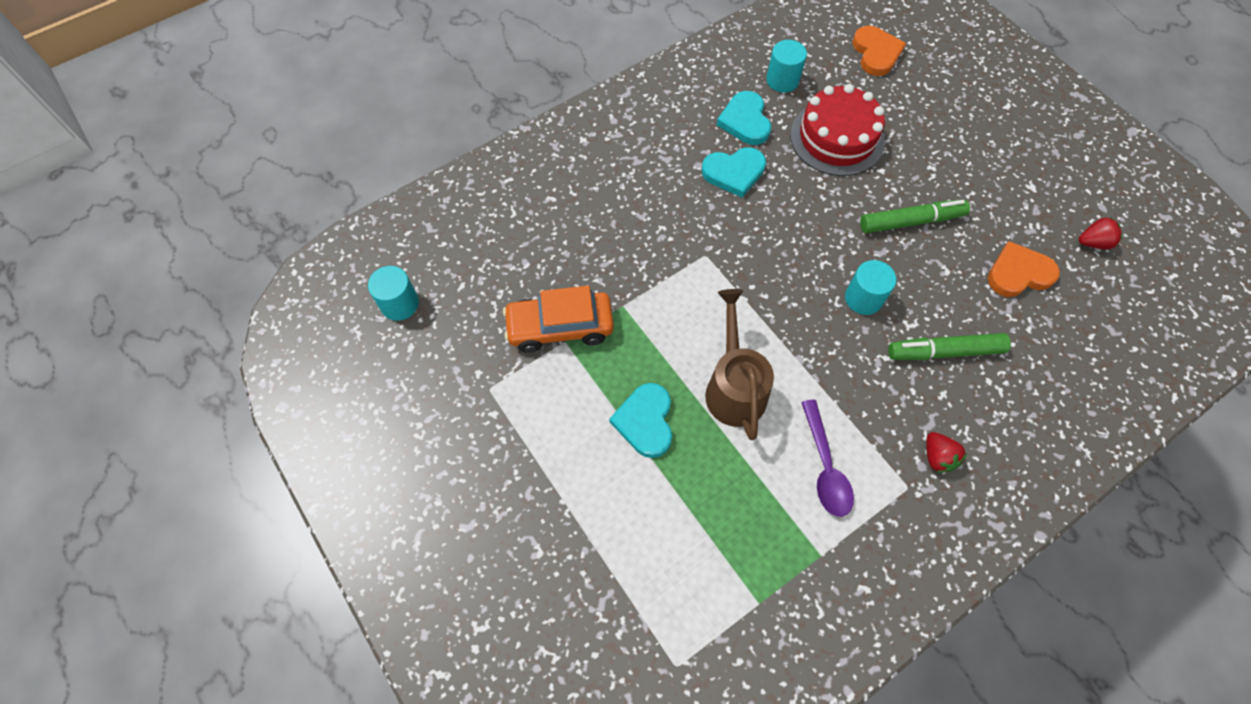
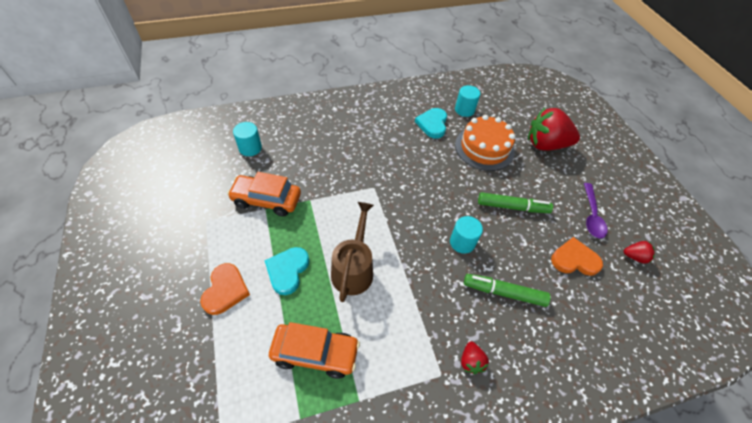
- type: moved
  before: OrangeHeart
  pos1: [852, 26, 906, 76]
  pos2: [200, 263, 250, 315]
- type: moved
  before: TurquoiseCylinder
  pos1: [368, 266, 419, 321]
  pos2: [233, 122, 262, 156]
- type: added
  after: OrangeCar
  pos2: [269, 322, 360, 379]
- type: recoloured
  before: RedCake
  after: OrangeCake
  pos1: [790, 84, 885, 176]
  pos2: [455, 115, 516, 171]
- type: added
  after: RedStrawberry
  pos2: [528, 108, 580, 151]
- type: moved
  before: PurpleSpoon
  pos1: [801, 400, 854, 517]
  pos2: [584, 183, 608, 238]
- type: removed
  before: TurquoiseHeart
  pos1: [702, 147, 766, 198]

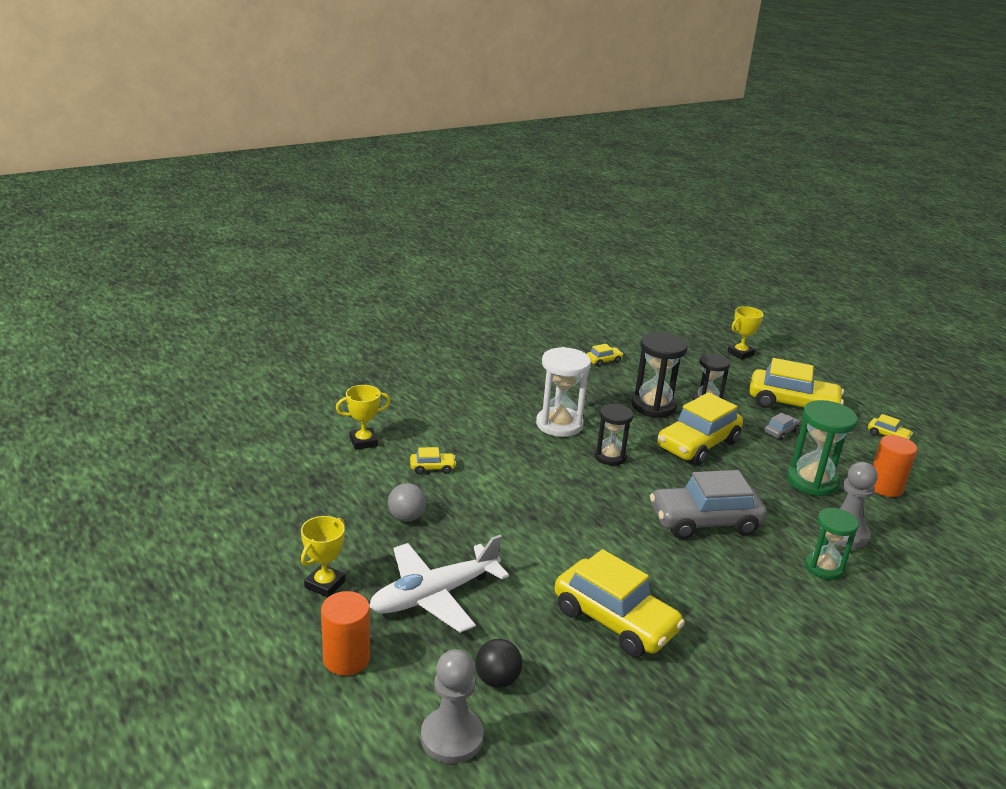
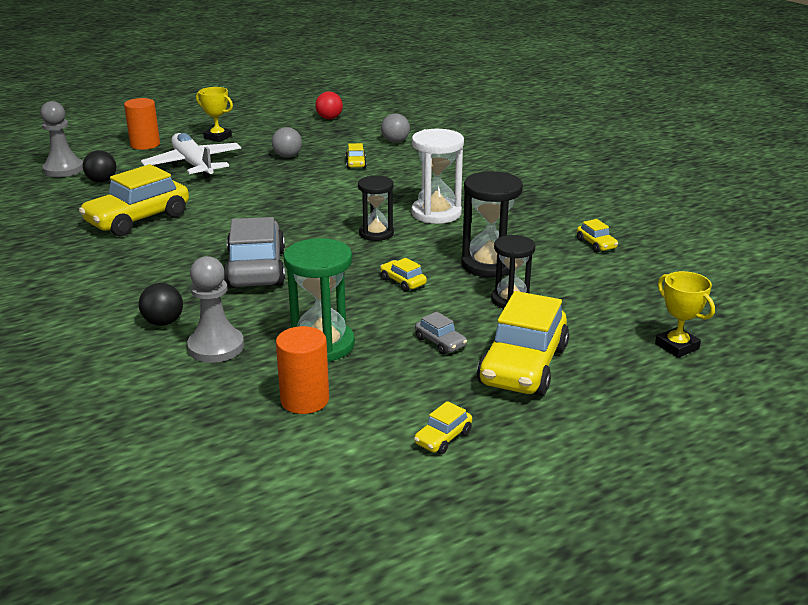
- type: replaced
  before: GreenHourglass
  after: BlackBall
  pos1: [805, 508, 859, 580]
  pos2: [139, 283, 183, 326]
- type: added
  after: RedBall
  pos2: [315, 91, 343, 119]
- type: resized
  before: YellowCar
  pos1: [657, 392, 743, 465]
  pos2: [380, 258, 427, 292]
  scale: 0.43
- type: replaced
  before: YellowTrophy
  after: GreyBall
  pos1: [336, 385, 391, 450]
  pos2: [381, 113, 410, 143]

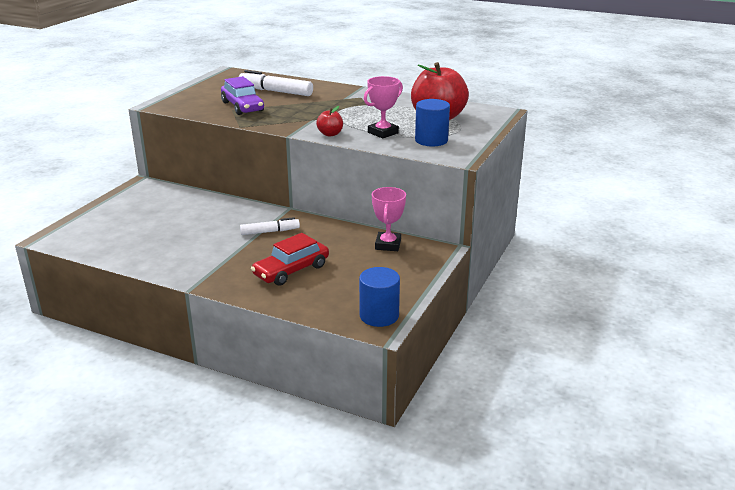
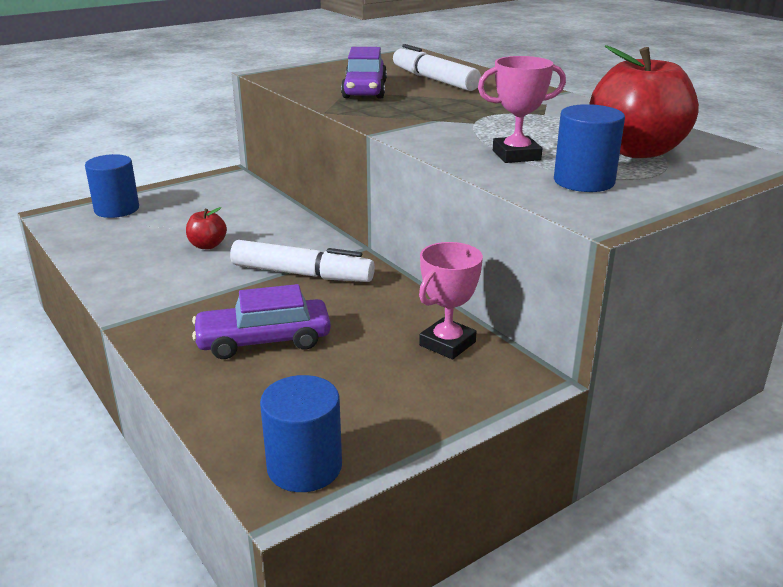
- type: added
  after: BlueCylinder
  pos2: [85, 154, 139, 218]
- type: moved
  before: RedApple
  pos1: [316, 106, 343, 136]
  pos2: [186, 207, 227, 249]
- type: recoloured
  before: RedCar
  after: PurpleCar
  pos1: [251, 233, 329, 286]
  pos2: [192, 284, 331, 359]
- type: resized
  before: WhiteMarker
  pos1: [240, 217, 300, 235]
  pos2: [230, 240, 375, 282]
  scale: 1.6

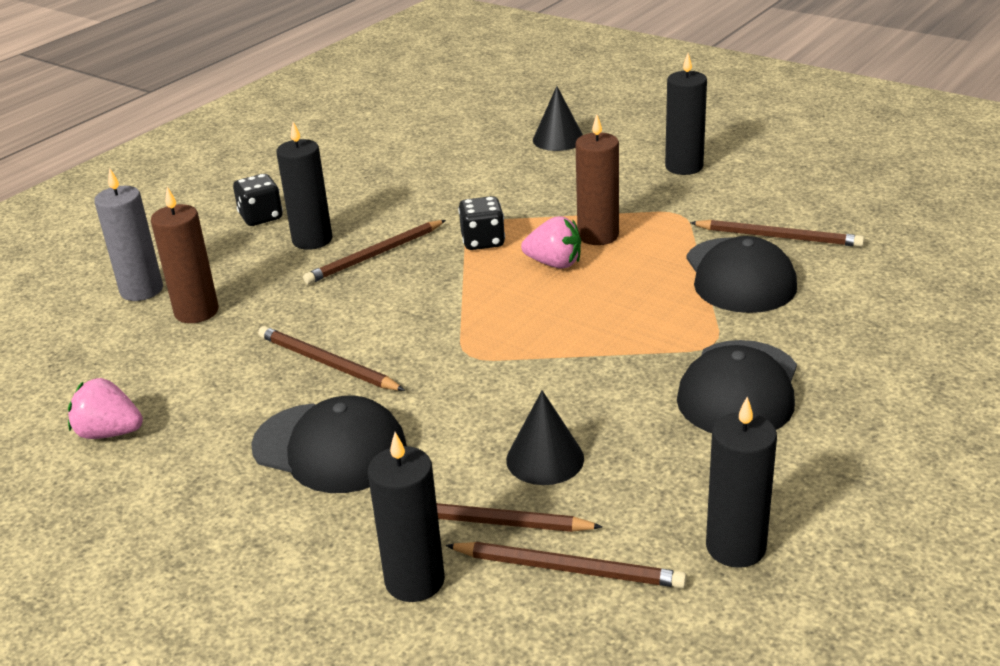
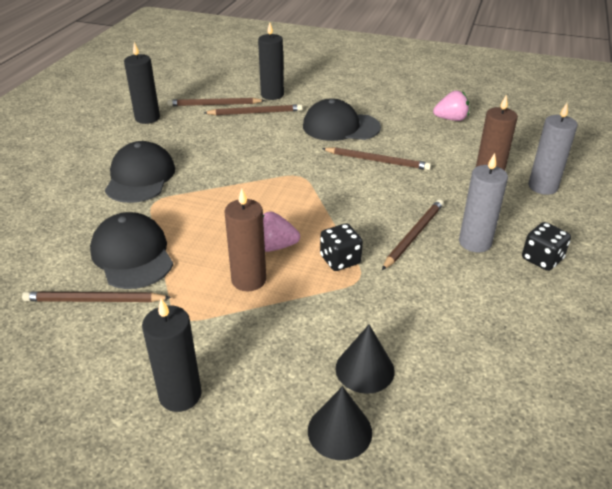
- type: moved
  before: BlackCone
  pos1: [506, 390, 584, 485]
  pos2: [335, 325, 395, 394]
- type: recoloured
  before: BlackCandle
  after: GreyCandle
  pos1: [276, 122, 332, 250]
  pos2: [459, 153, 508, 252]

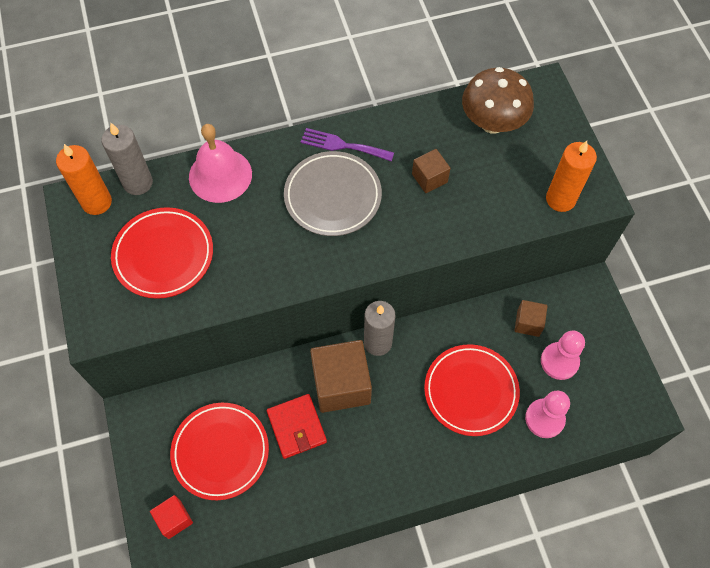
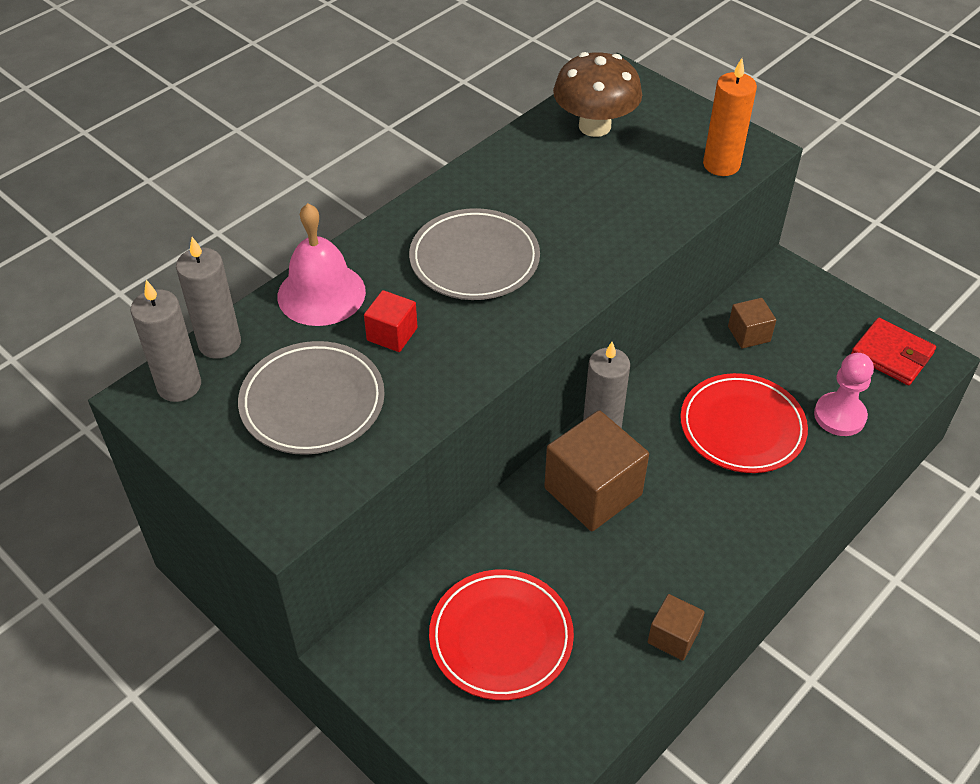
- type: recoloured
  before: OrangeCandle
  after: GreyCandle
  pos1: [56, 144, 112, 215]
  pos2: [131, 280, 201, 402]
- type: recoloured
  before: RedPlate
  after: GreyPlate
  pos1: [111, 207, 213, 299]
  pos2: [238, 341, 385, 455]
- type: moved
  before: RedCube
  pos1: [150, 495, 193, 539]
  pos2: [364, 290, 418, 352]
- type: moved
  before: BrownCube
  pos1: [412, 149, 451, 193]
  pos2: [648, 594, 705, 661]
- type: moved
  before: RedWallet
  pos1: [267, 394, 327, 459]
  pos2: [851, 318, 936, 385]
- type: removed
  before: PurpleFork
  pos1: [301, 128, 394, 161]
- type: removed
  before: PinkPawn
  pos1: [541, 331, 585, 380]

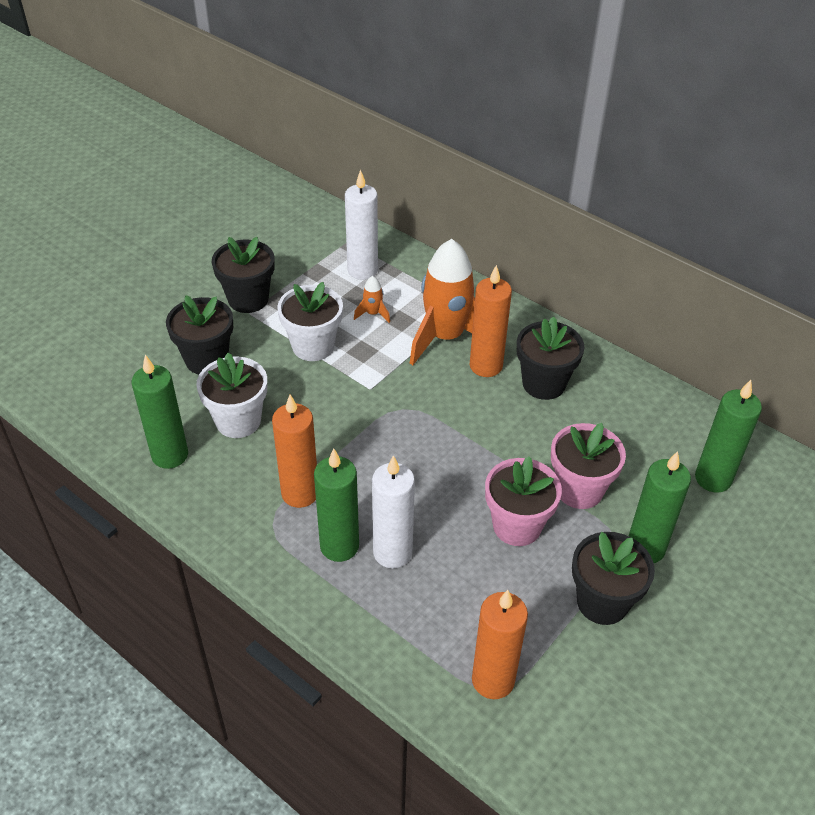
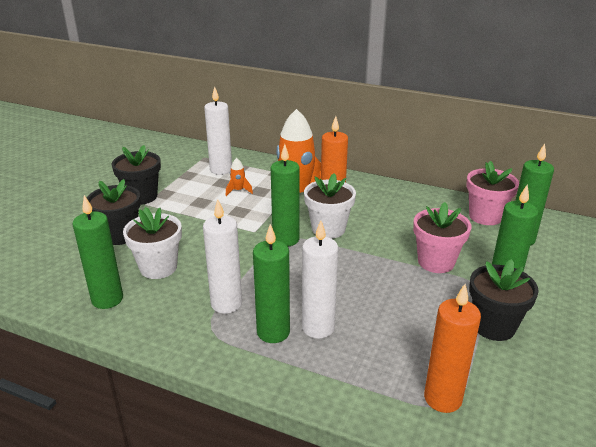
- type: recoloured
  before: OrangeCandle
  after: WhiteCandle
  pos1: [272, 394, 317, 508]
  pos2: [203, 199, 242, 314]
- type: added
  after: GreenCandle
  pos2: [271, 144, 300, 246]
- type: moved
  before: WhiteFlowerPot
  pos1: [277, 282, 343, 361]
  pos2: [304, 173, 356, 239]
- type: moved
  before: PinkFlowerPot
  pos1: [485, 456, 562, 546]
  pos2: [466, 161, 519, 225]
- type: removed
  before: BlackFlowerPot
  pos1: [517, 316, 584, 400]

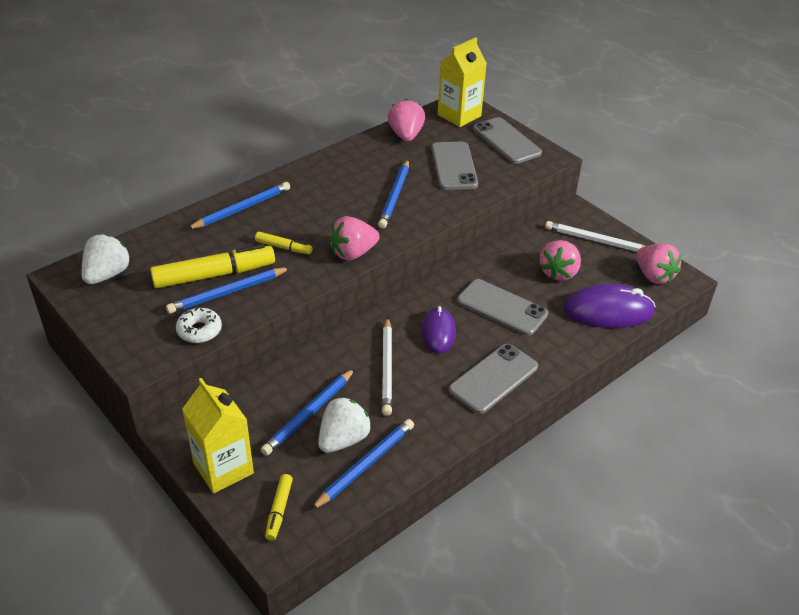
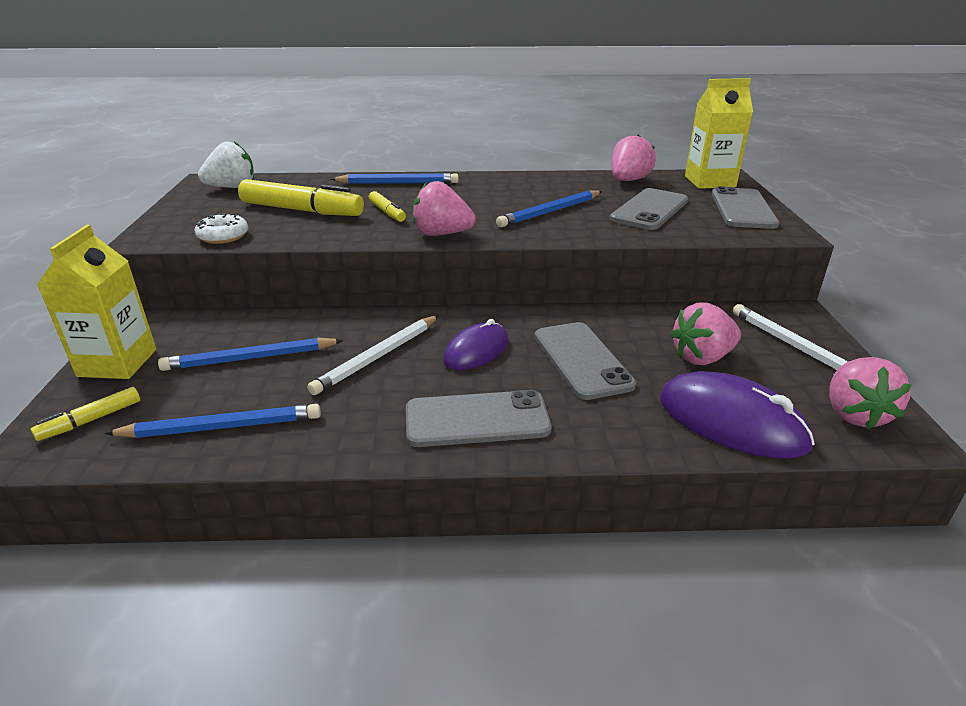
- type: removed
  before: BluePencil
  pos1: [166, 267, 291, 314]
- type: removed
  before: WhiteStrawberry
  pos1: [318, 396, 372, 453]

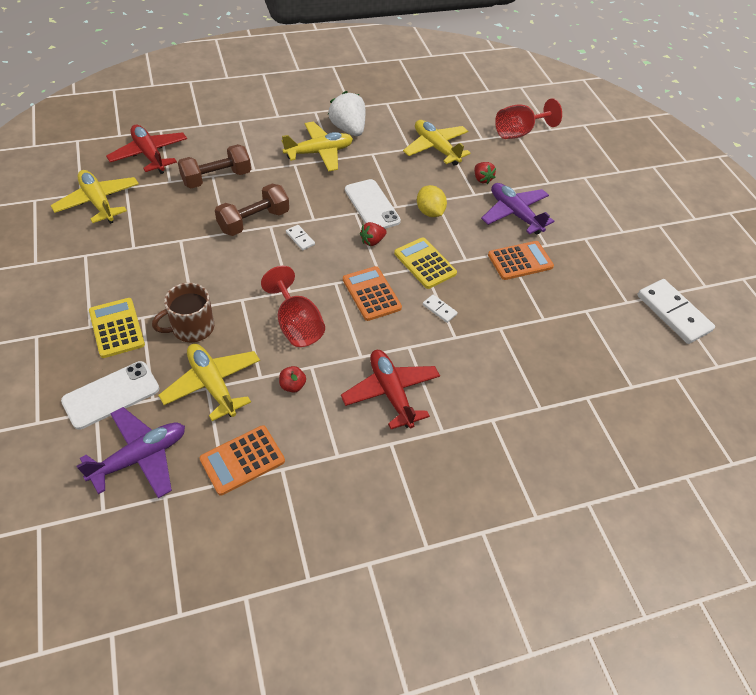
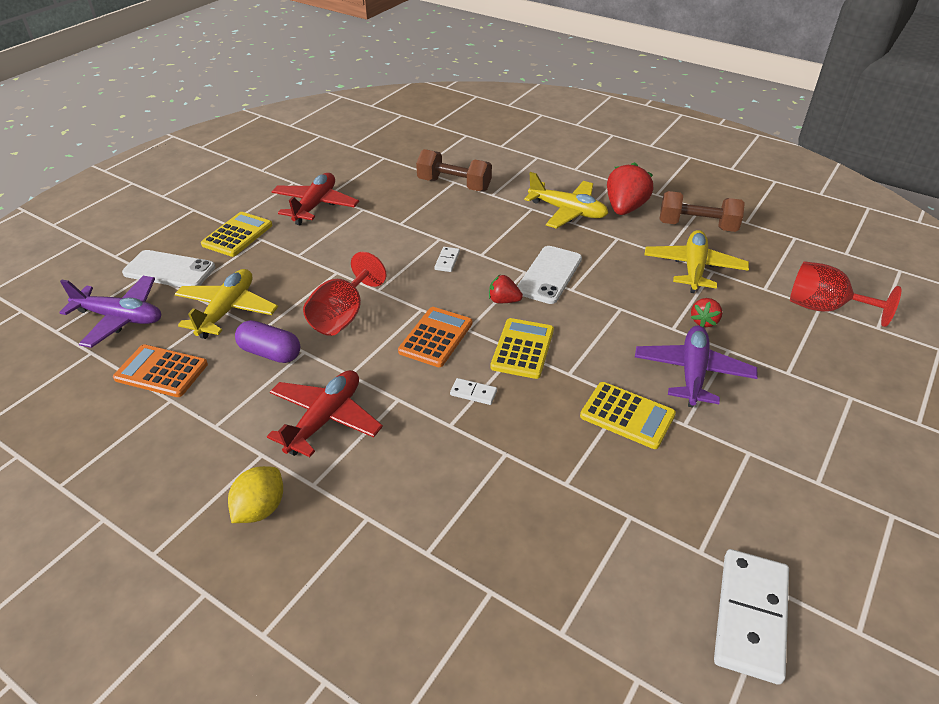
- type: moved
  before: YellowLemon
  pos1: [417, 185, 447, 217]
  pos2: [228, 466, 283, 523]
- type: replaced
  before: RedApple
  after: PurpleCapsule
  pos1: [279, 366, 306, 393]
  pos2: [235, 320, 300, 363]
- type: moved
  before: RedPlane
  pos1: [106, 125, 187, 174]
  pos2: [271, 173, 359, 225]
- type: turned
  before: WhiteDomino
  pos1: [423, 295, 458, 323]
  pos2: [450, 378, 497, 405]
  turn: -75
- type: recoloured
  before: OrangeCalculator
  after: YellowCalculator
  pos1: [488, 241, 554, 280]
  pos2: [580, 382, 676, 449]
- type: recoloured
  before: WhiteStrawberry
  after: RedStrawberry
  pos1: [328, 91, 365, 136]
  pos2: [607, 162, 654, 215]
- type: moved
  before: BrownDumbbell
  pos1: [215, 184, 289, 236]
  pos2: [659, 191, 745, 232]
- type: removed
  before: YellowPlane
  pos1: [50, 170, 139, 224]
- type: removed
  before: BrownMug
  pos1: [152, 283, 214, 342]

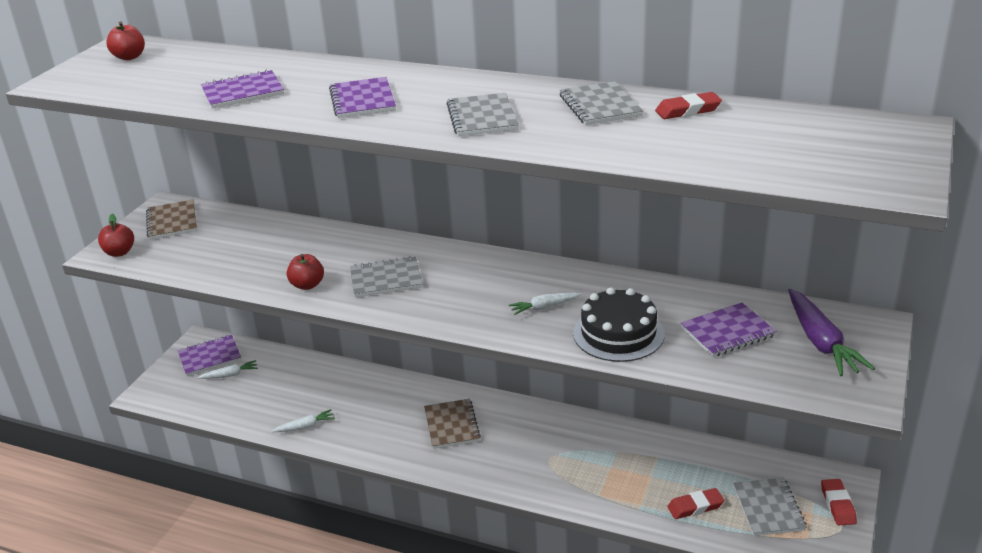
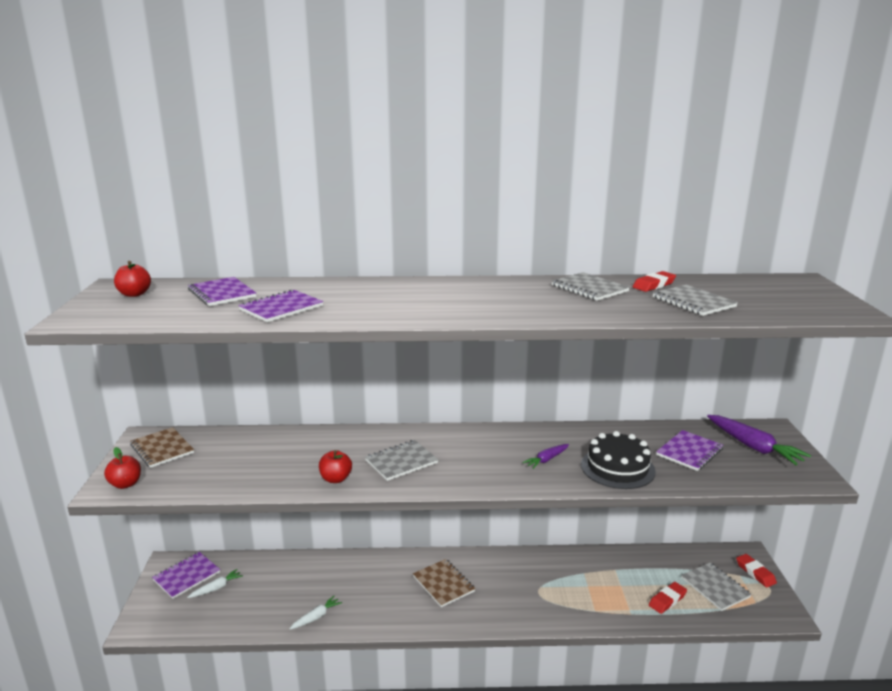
- type: moved
  before: PurpleNotebook
  pos1: [329, 77, 396, 118]
  pos2: [188, 277, 256, 306]
- type: recoloured
  before: WhiteCarrot
  after: PurpleCarrot
  pos1: [509, 293, 581, 315]
  pos2: [522, 444, 569, 469]
- type: moved
  before: GreyNotebook
  pos1: [447, 93, 519, 136]
  pos2: [653, 284, 738, 316]

